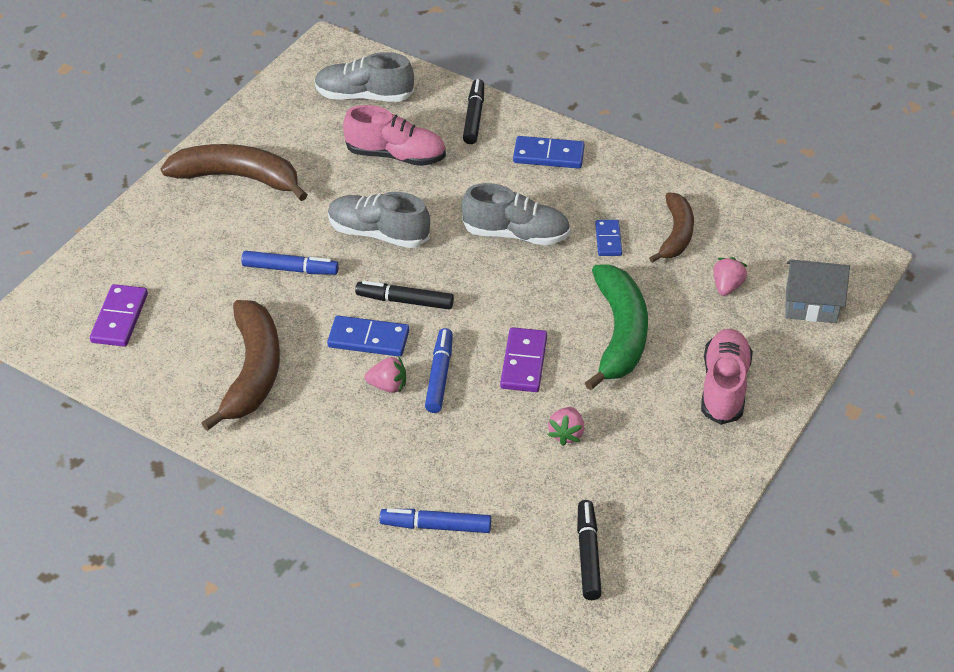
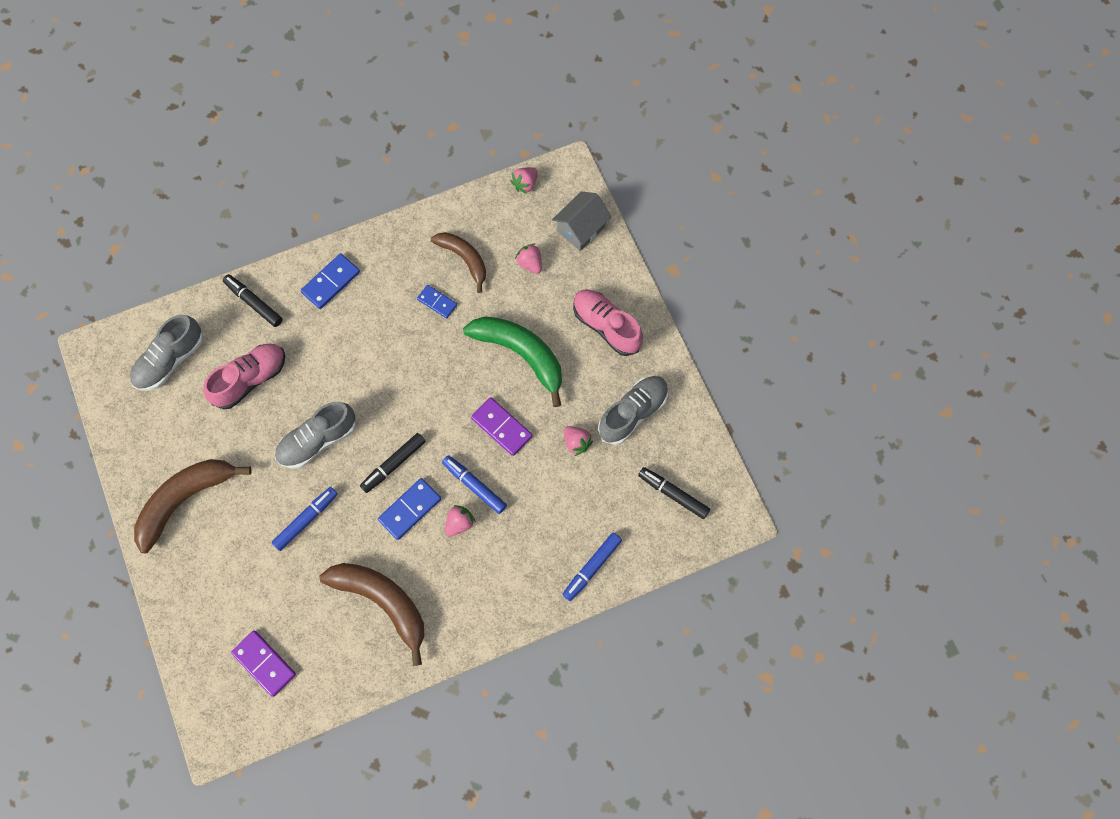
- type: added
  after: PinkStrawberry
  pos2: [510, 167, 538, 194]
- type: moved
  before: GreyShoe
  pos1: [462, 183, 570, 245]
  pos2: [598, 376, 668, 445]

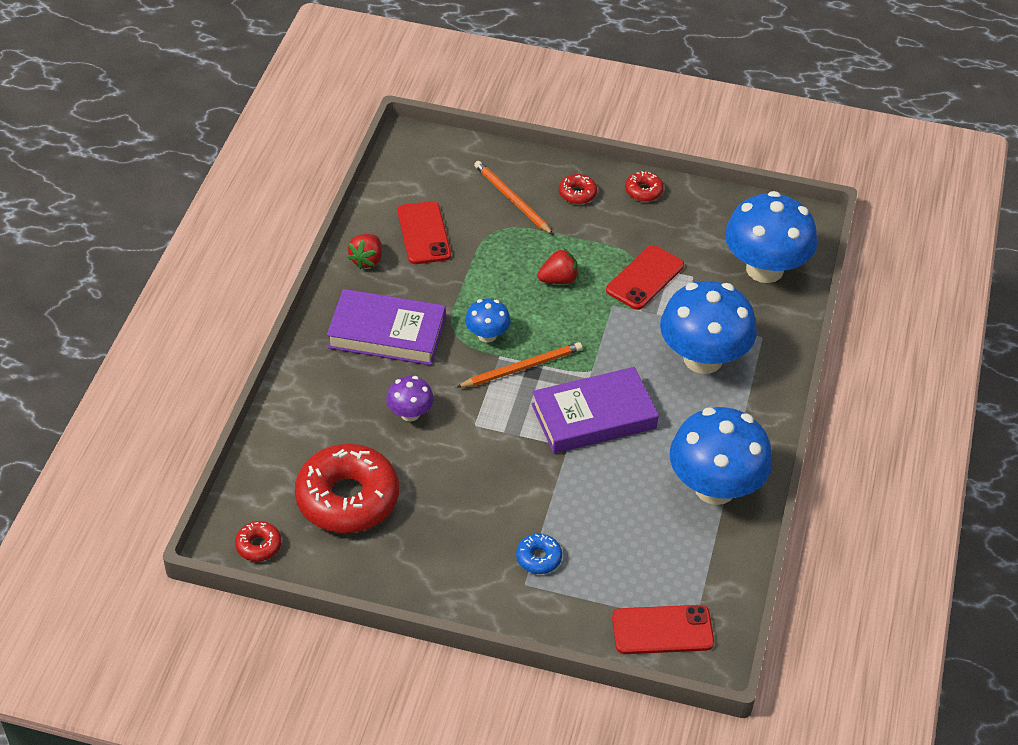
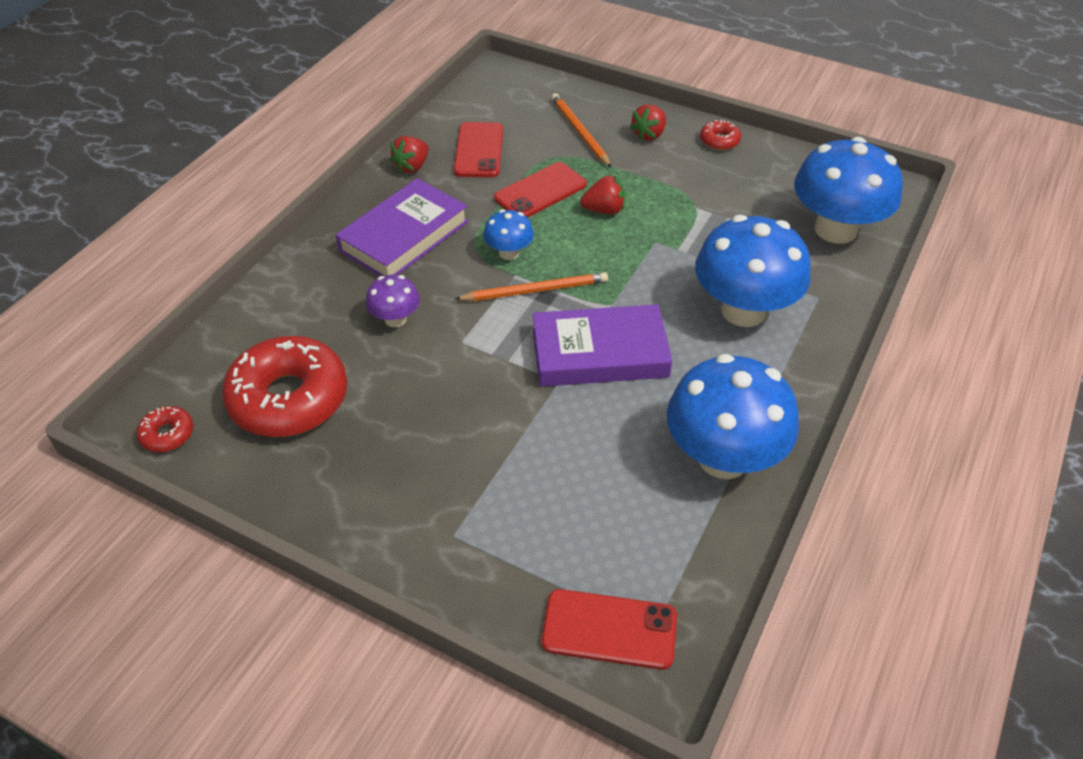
- type: turned
  before: PurpleBook
  pos1: [327, 289, 446, 365]
  pos2: [335, 178, 469, 276]
  turn: -75
- type: moved
  before: RedPhone
  pos1: [606, 245, 684, 310]
  pos2: [494, 162, 587, 218]
- type: replaced
  before: RedDonut
  after: RedStrawberry
  pos1: [559, 174, 597, 204]
  pos2: [630, 104, 666, 141]
- type: removed
  before: BlueDonut
  pos1: [516, 534, 562, 574]

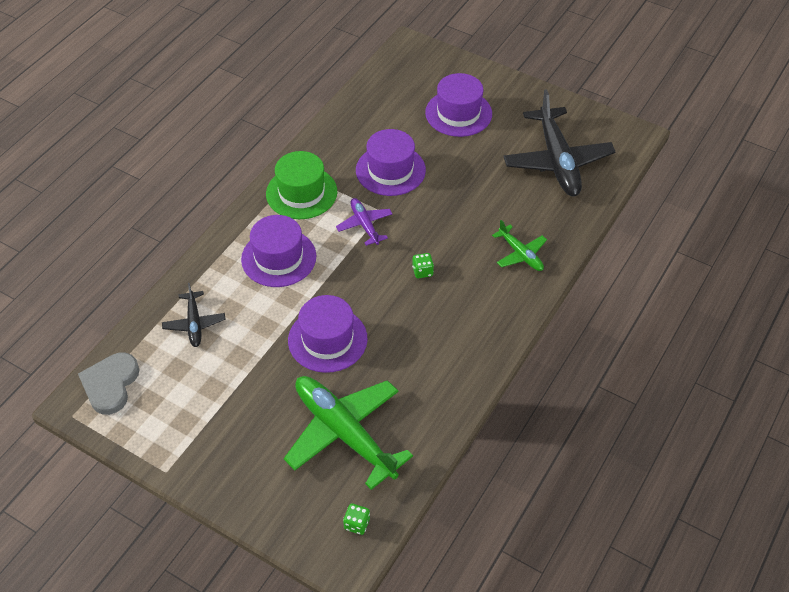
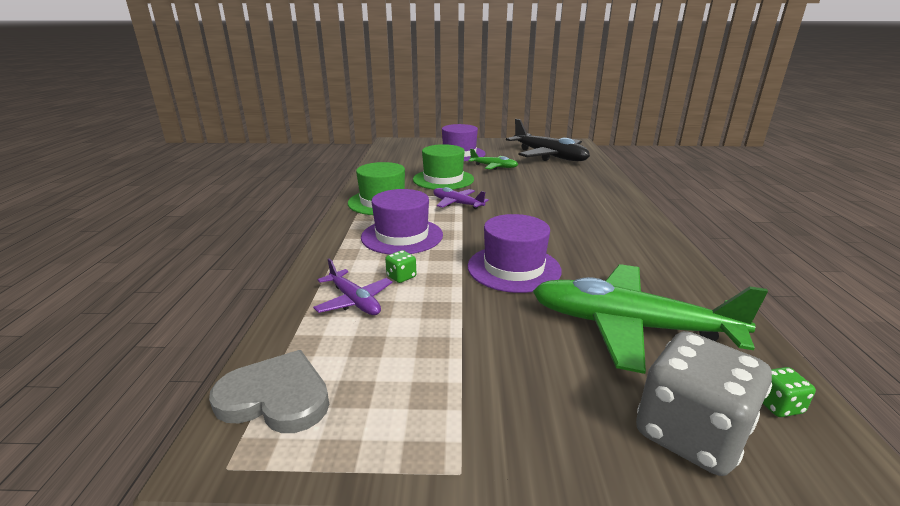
- type: turned
  before: GreyHeart
  pos1: [78, 353, 140, 415]
  pos2: [209, 350, 329, 433]
  turn: 120
- type: recoloured
  before: BlackPlane
  after: PurplePlane
  pos1: [162, 283, 226, 347]
  pos2: [313, 258, 392, 315]
- type: moved
  before: GreenDice
  pos1: [412, 253, 434, 278]
  pos2: [385, 250, 416, 283]
- type: recoloured
  before: PurpleHat
  after: GreenHat
  pos1: [356, 129, 426, 196]
  pos2: [413, 144, 474, 190]
- type: moved
  before: GreenPlane
  pos1: [492, 220, 547, 271]
  pos2: [469, 149, 518, 170]
- type: added
  after: GreyDice
  pos2: [636, 331, 772, 476]

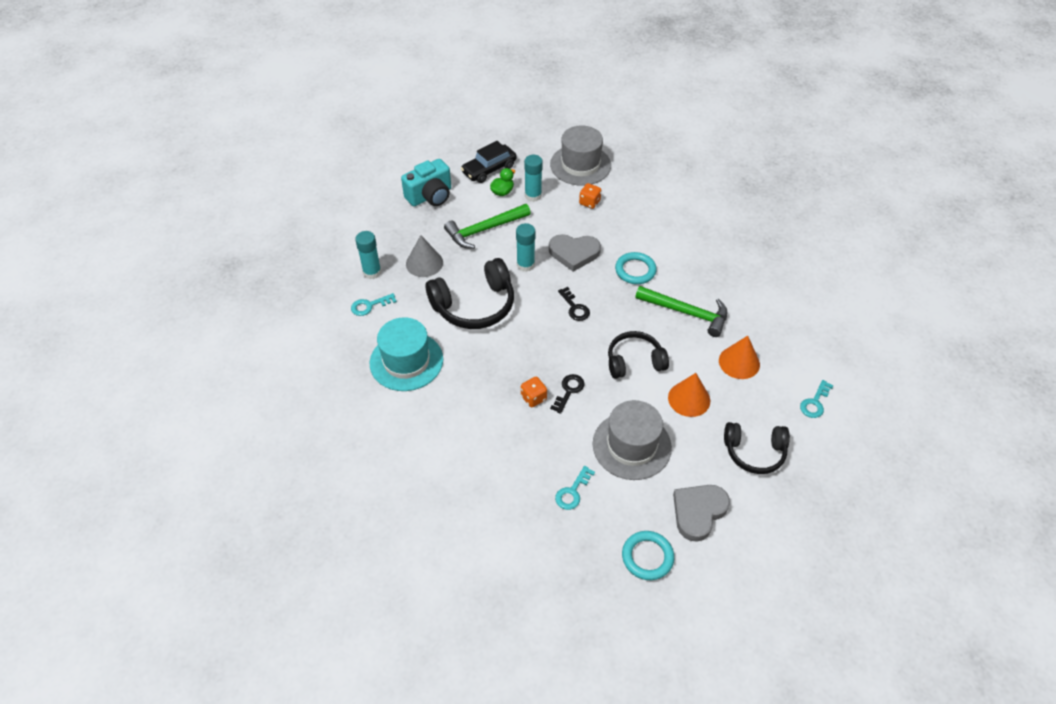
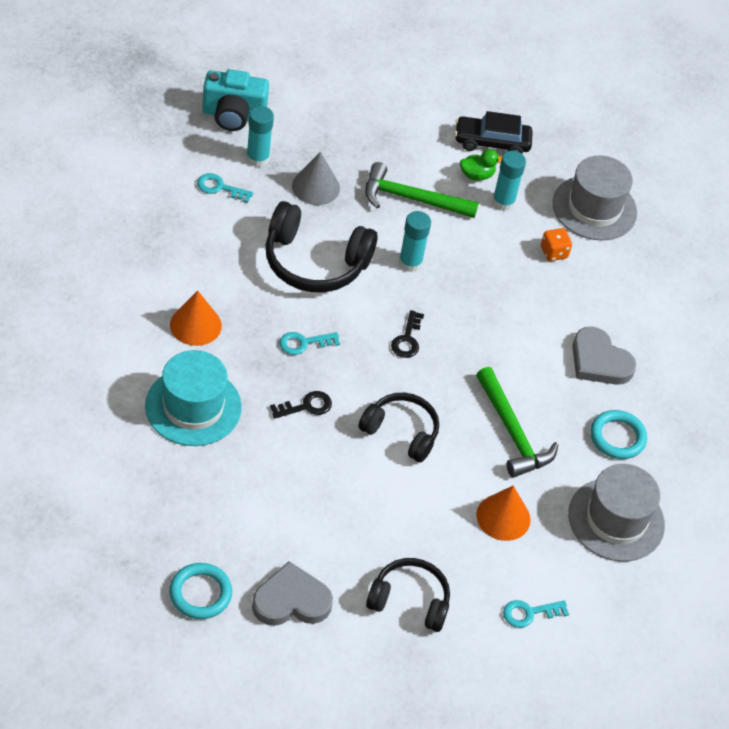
- type: moved
  before: TurquoiseHat
  pos1: [369, 317, 443, 391]
  pos2: [145, 350, 242, 446]
- type: moved
  before: OrangeCone
  pos1: [668, 373, 710, 417]
  pos2: [170, 290, 222, 346]
- type: moved
  before: TurquoiseCamera
  pos1: [401, 159, 451, 206]
  pos2: [202, 69, 269, 131]
- type: moved
  before: TurquoiseKey
  pos1: [555, 466, 595, 510]
  pos2: [279, 332, 340, 355]
- type: turned
  before: BlackHeadphones
  pos1: [724, 422, 790, 474]
  pos2: [366, 558, 450, 632]
  turn: 150
- type: moved
  before: GreyHat
  pos1: [593, 400, 672, 480]
  pos2: [568, 464, 665, 562]
- type: moved
  before: GreyHeart
  pos1: [549, 234, 601, 272]
  pos2: [572, 327, 636, 385]
- type: moved
  before: TurquoiseRing
  pos1: [615, 252, 657, 284]
  pos2: [591, 410, 647, 459]
- type: removed
  before: OrangeDice
  pos1: [521, 377, 547, 407]

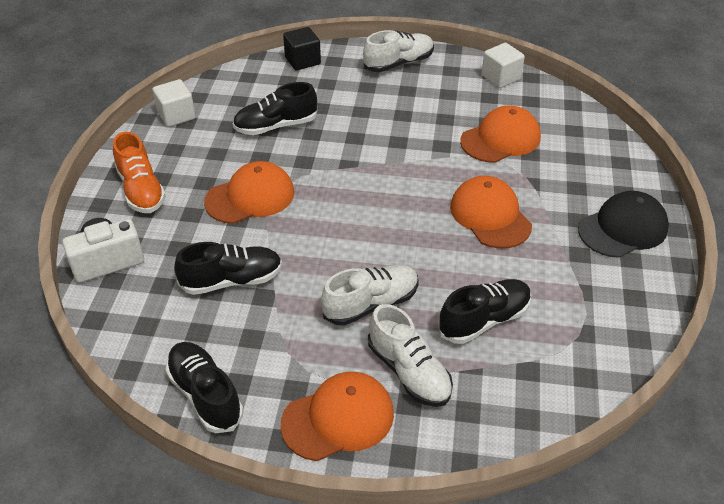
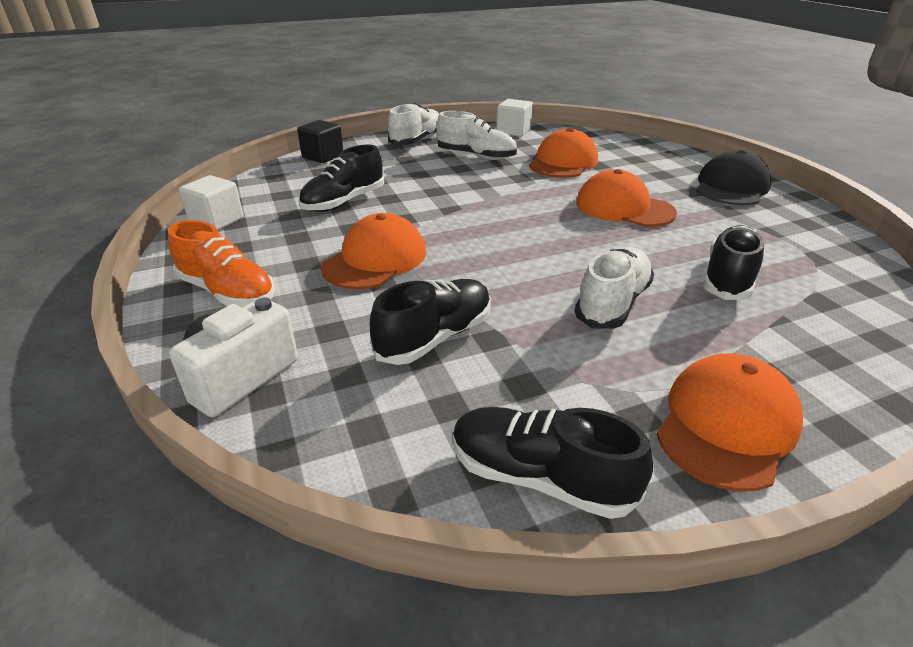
- type: moved
  before: WhiteShoe
  pos1: [368, 304, 453, 407]
  pos2: [436, 111, 517, 160]

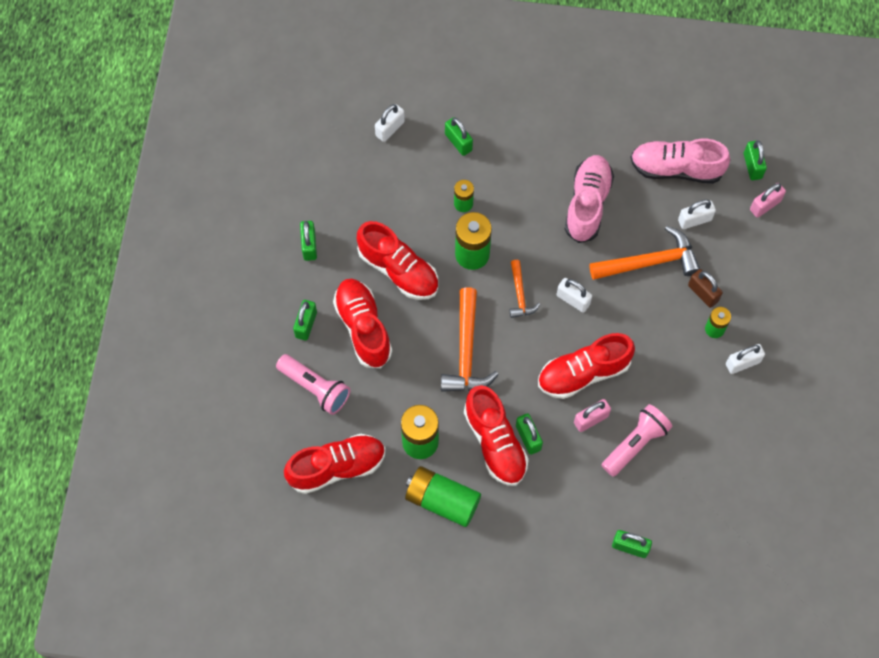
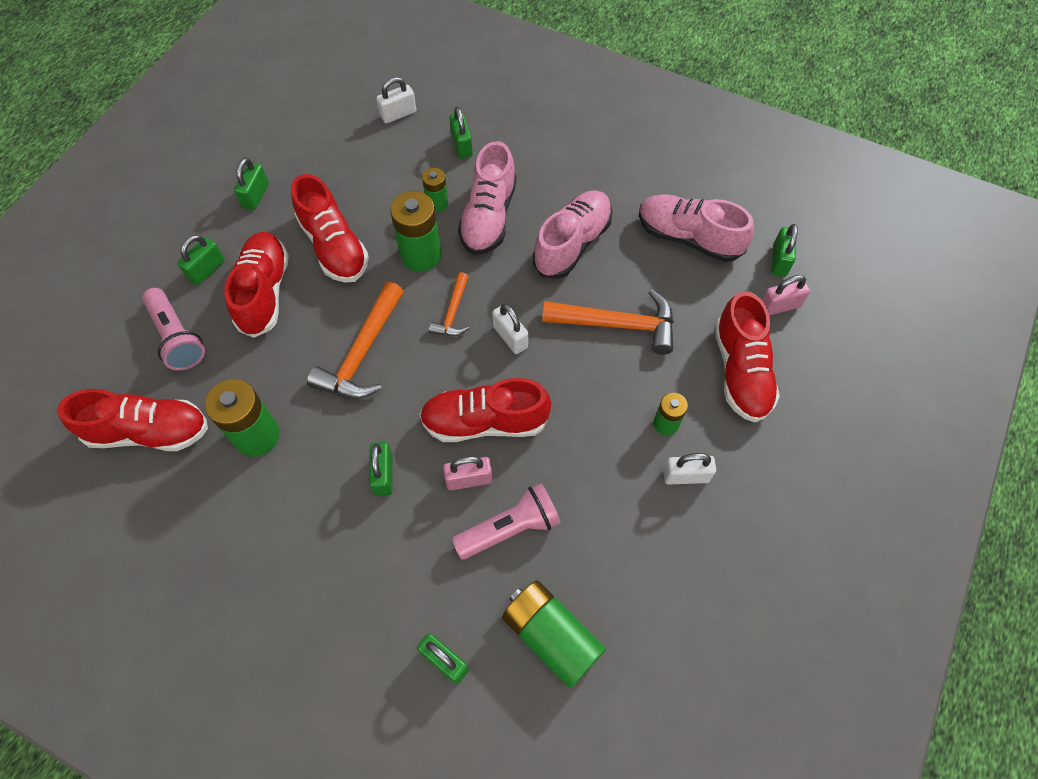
- type: added
  after: PinkShoe
  pos2: [458, 141, 516, 255]
- type: moved
  before: GreenBattery
  pos1: [405, 466, 481, 527]
  pos2: [502, 580, 606, 688]
- type: moved
  before: RedShoe
  pos1: [464, 385, 529, 486]
  pos2: [714, 291, 780, 422]
- type: removed
  before: WhitePadlock
  pos1: [678, 200, 716, 229]
- type: removed
  before: BrownPadlock
  pos1: [688, 269, 723, 308]

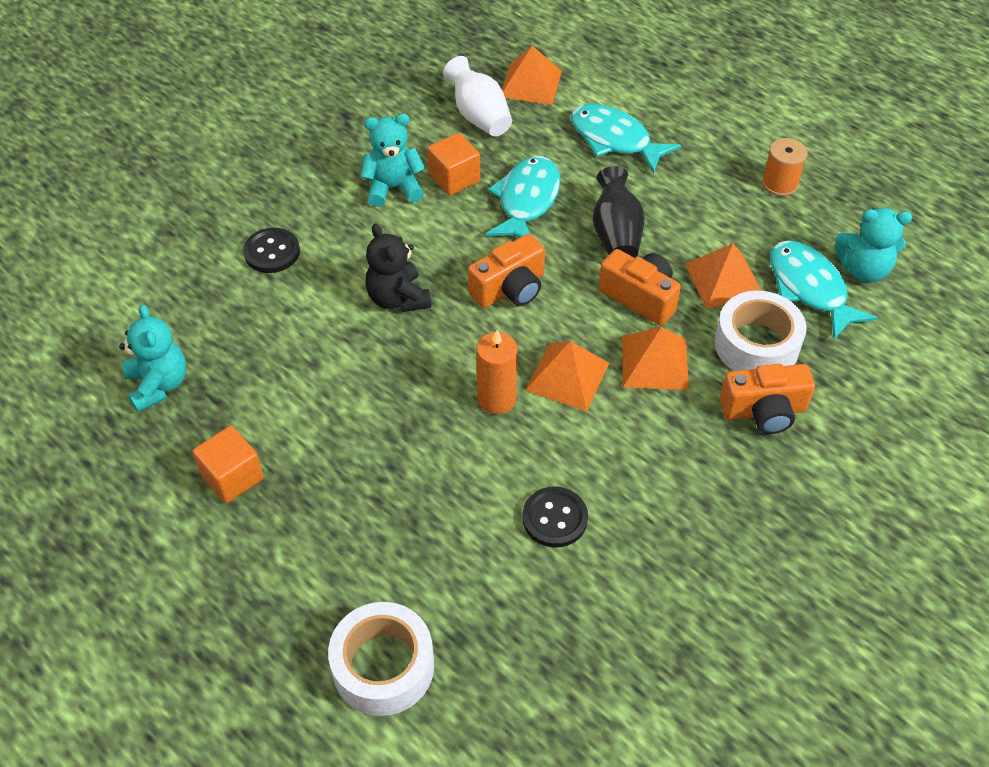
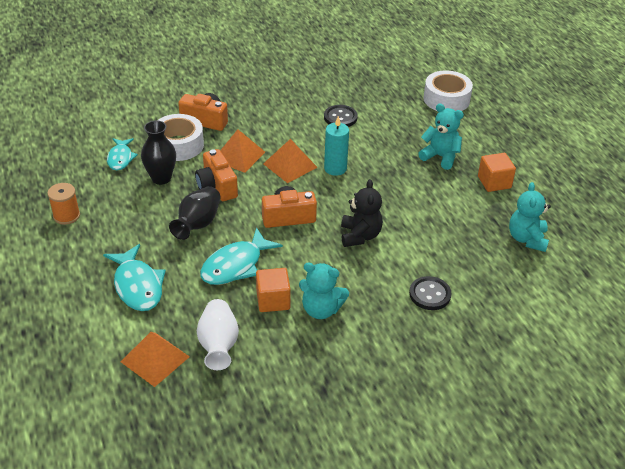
- type: resized
  before: TurquoiseFish
  pos1: [770, 240, 878, 339]
  pos2: [107, 138, 138, 170]
  scale: 0.64
- type: replaced
  before: OrangePyramid
  after: BlackVase
  pos1: [685, 243, 761, 309]
  pos2: [141, 120, 176, 185]
- type: recoloured
  before: OrangeCandle
  after: TurquoiseCandle
  pos1: [476, 330, 518, 414]
  pos2: [324, 116, 349, 176]
- type: moved
  before: TurquoiseTeddyBear
  pos1: [834, 208, 912, 283]
  pos2: [418, 104, 464, 170]

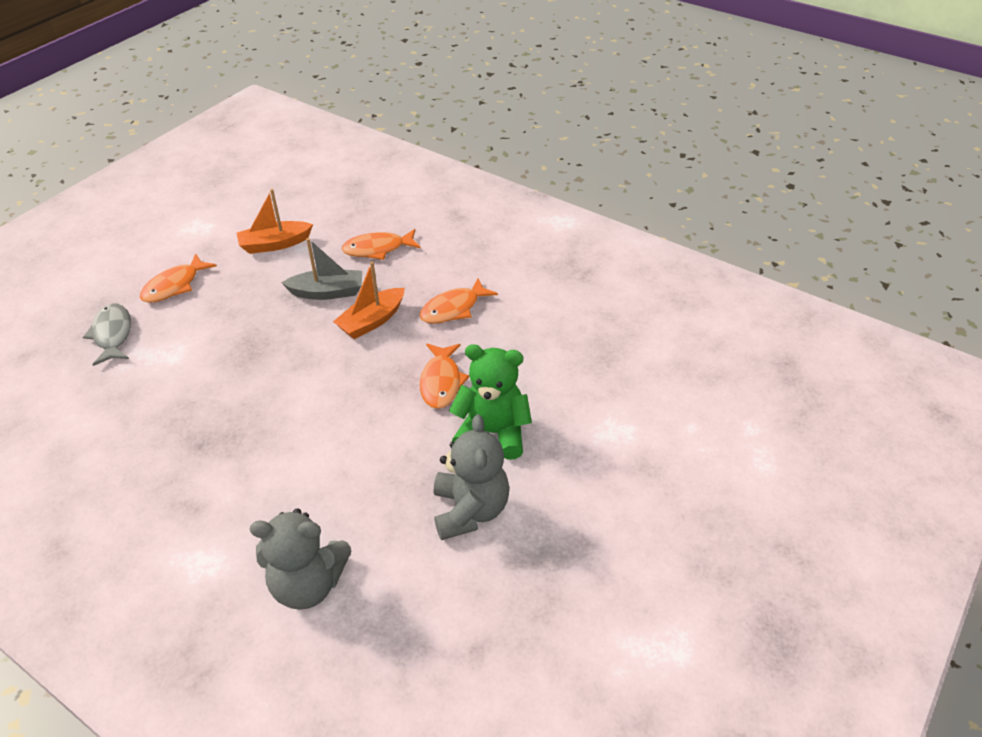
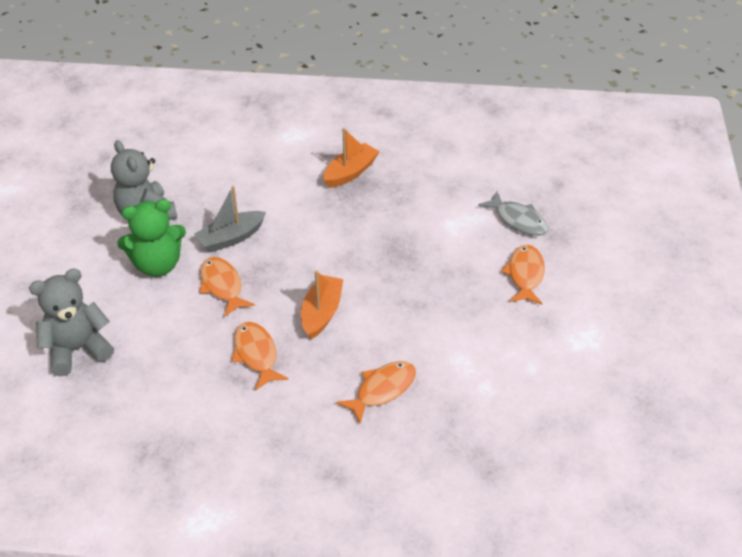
- type: moved
  before: GreyTeddyBear
  pos1: [250, 508, 351, 610]
  pos2: [29, 268, 114, 376]
- type: moved
  before: GreyBoat
  pos1: [282, 238, 362, 300]
  pos2: [195, 186, 266, 252]
- type: turned
  before: OrangeFish
  pos1: [420, 278, 498, 324]
  pos2: [232, 322, 289, 390]
  turn: -45
- type: moved
  before: OrangeBoat
  pos1: [237, 189, 313, 254]
  pos2: [323, 128, 380, 188]

